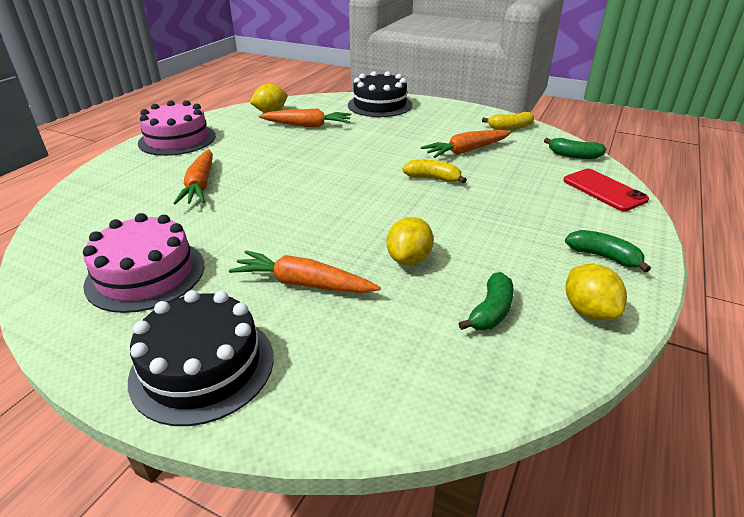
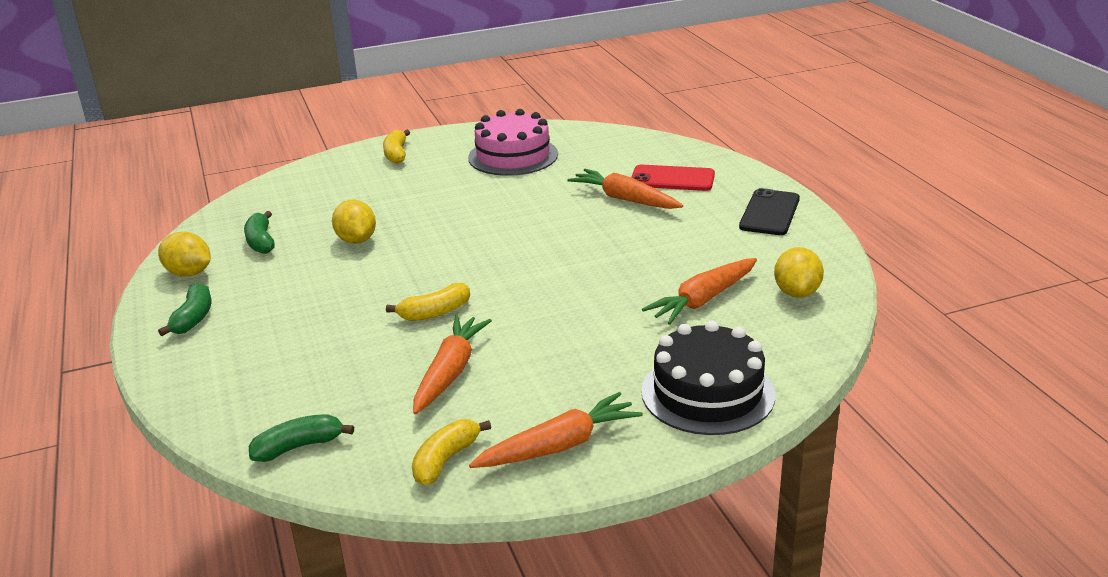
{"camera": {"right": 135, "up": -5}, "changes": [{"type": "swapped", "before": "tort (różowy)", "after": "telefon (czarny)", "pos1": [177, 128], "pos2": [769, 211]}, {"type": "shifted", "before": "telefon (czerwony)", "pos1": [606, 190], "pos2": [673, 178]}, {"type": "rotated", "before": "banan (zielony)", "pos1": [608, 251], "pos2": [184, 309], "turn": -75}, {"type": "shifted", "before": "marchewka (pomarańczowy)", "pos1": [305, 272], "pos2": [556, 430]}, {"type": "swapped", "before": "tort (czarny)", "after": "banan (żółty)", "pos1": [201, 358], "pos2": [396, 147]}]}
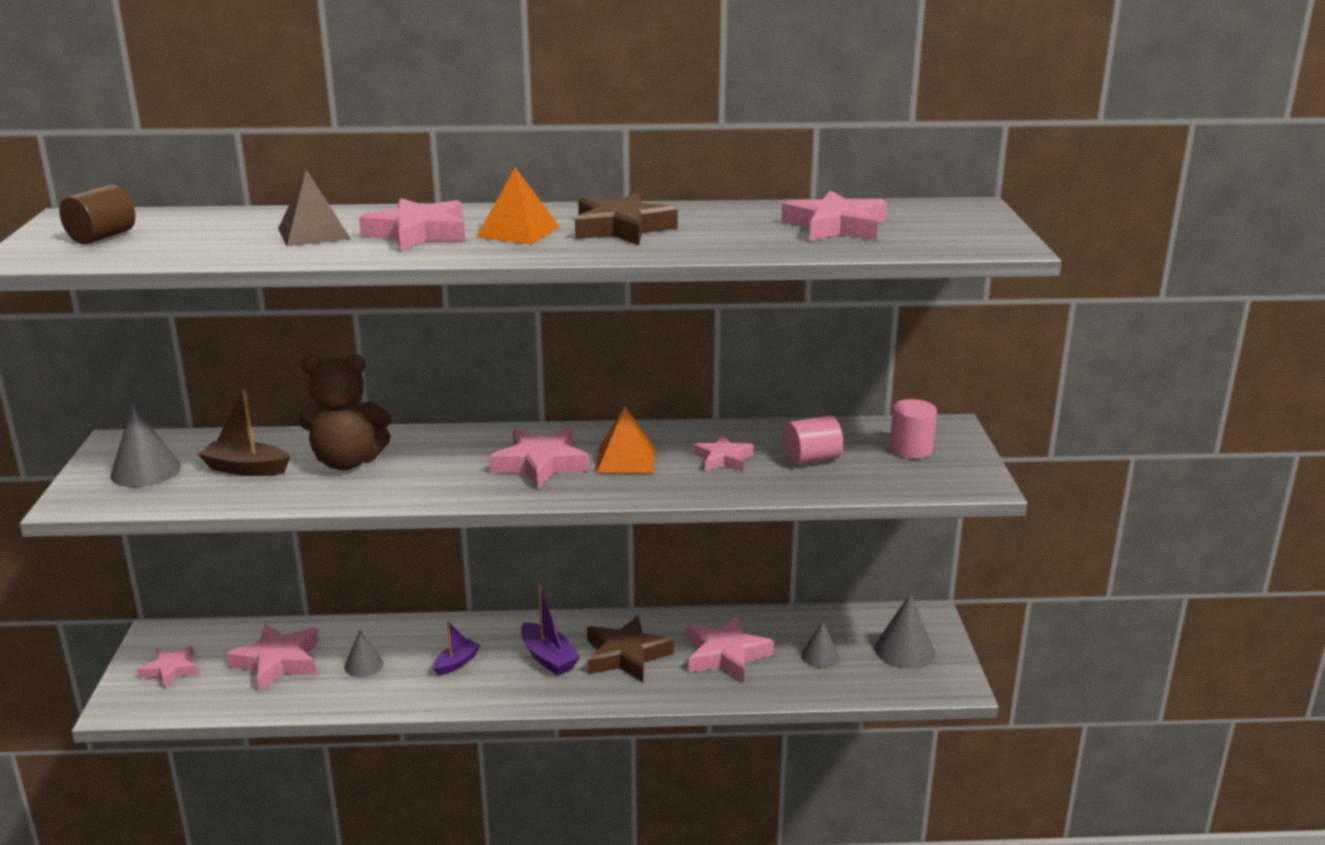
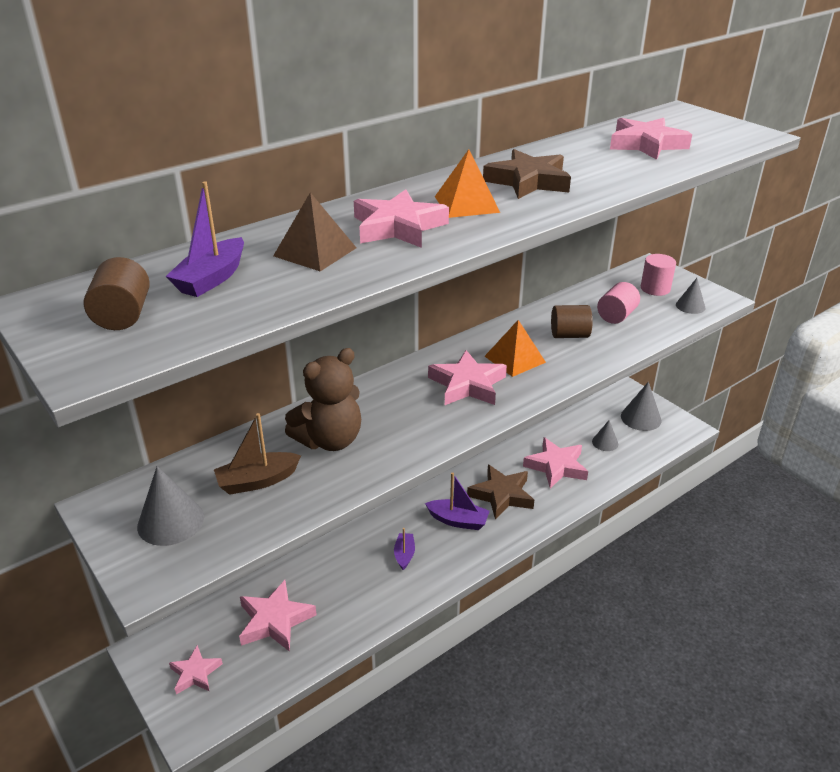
{"camera": {"right": -35, "up": 10}, "changes": [{"type": "swapped", "before": "gwiazda (różowy)", "after": "walec (brązowy)", "pos1": [723, 453], "pos2": [572, 321]}, {"type": "shifted", "before": "stożek (szary)", "pos1": [364, 653], "pos2": [690, 296]}, {"type": "new", "after": "łódka (fioletowy)", "pos2": [204, 239]}]}
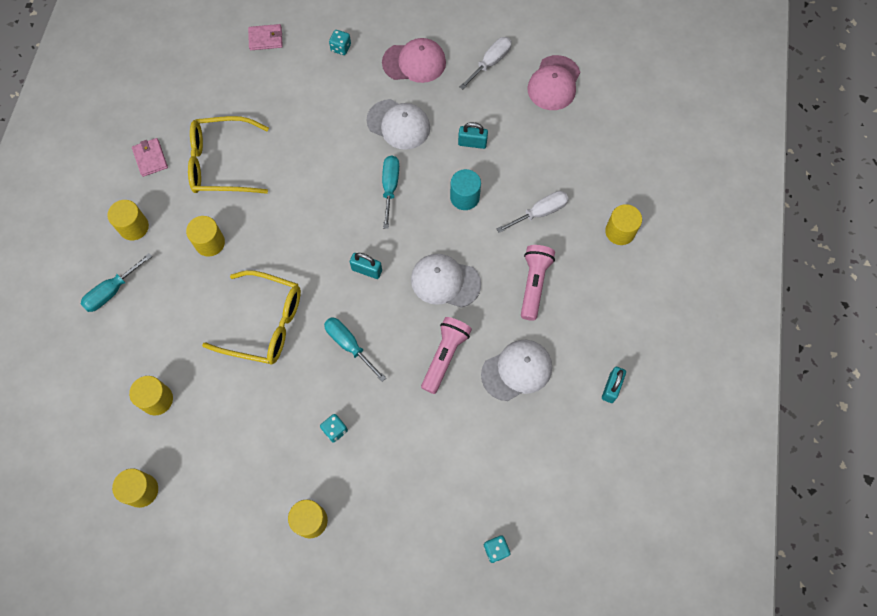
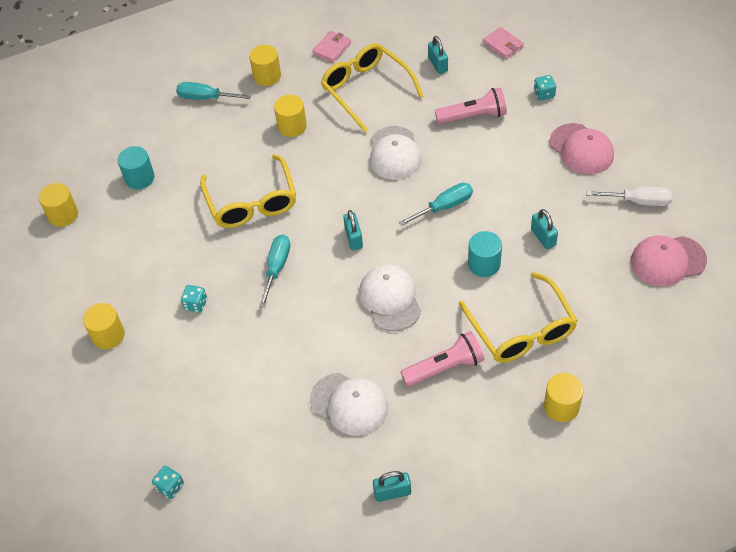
{"camera": {"right": 60, "up": -15}, "changes": [{"type": "shifted", "before": "czapka (biały)", "pos1": [398, 124], "pos2": [395, 153]}, {"type": "swapped", "before": "śrubokręt (biały)", "after": "okulary (żółty)", "pos1": [533, 212], "pos2": [518, 317]}, {"type": "shifted", "before": "latarka (różowy)", "pos1": [446, 355], "pos2": [471, 105]}, {"type": "repainted", "before": "walec (żółty)", "after": "walec (turkusowy)", "pos1": [151, 396], "pos2": [136, 167]}, {"type": "new", "after": "kłódka (turkusowy)", "pos2": [438, 55]}]}
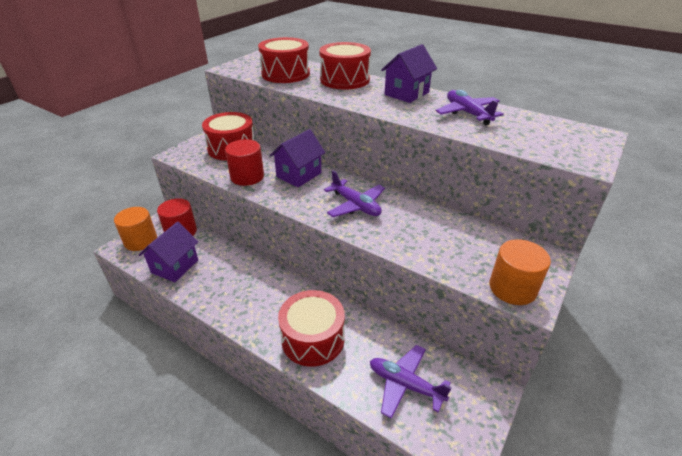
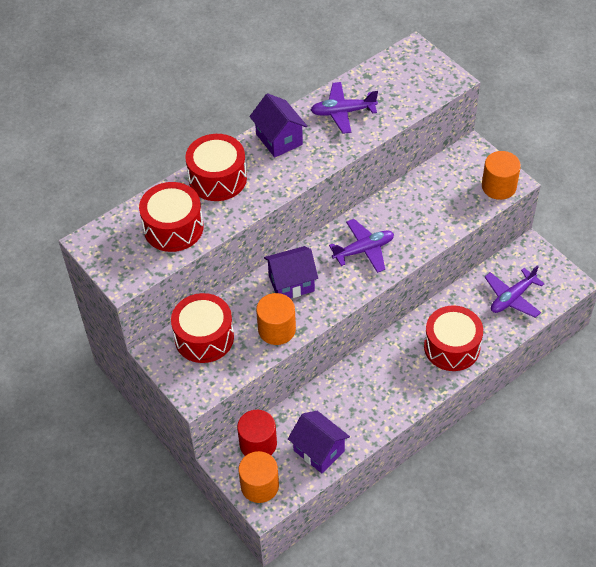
{"camera": {"right": -70, "up": 15}, "changes": [{"type": "rotated", "before": "domek (fioletowy)", "pos1": [297, 158], "pos2": [291, 272], "turn": -75}, {"type": "repainted", "before": "walec (czerwony)", "after": "walec (pomarańczowy)", "pos1": [244, 162], "pos2": [276, 319]}]}
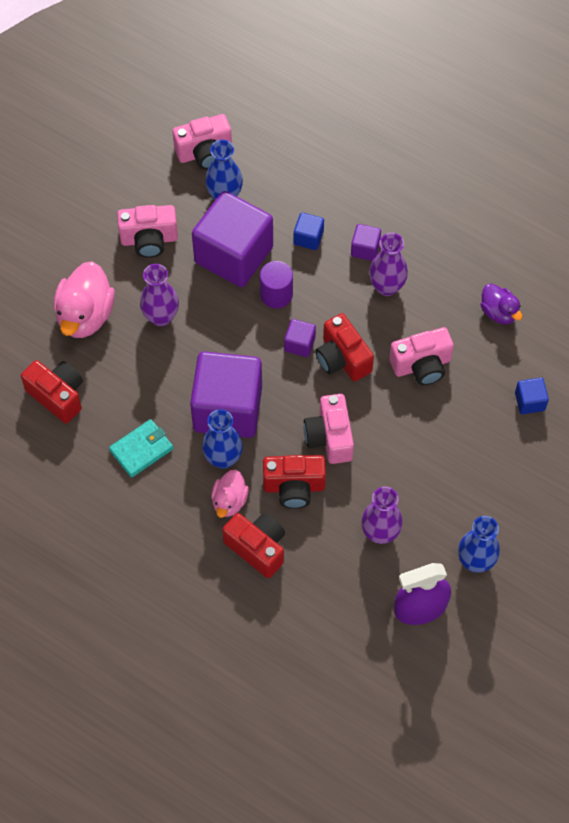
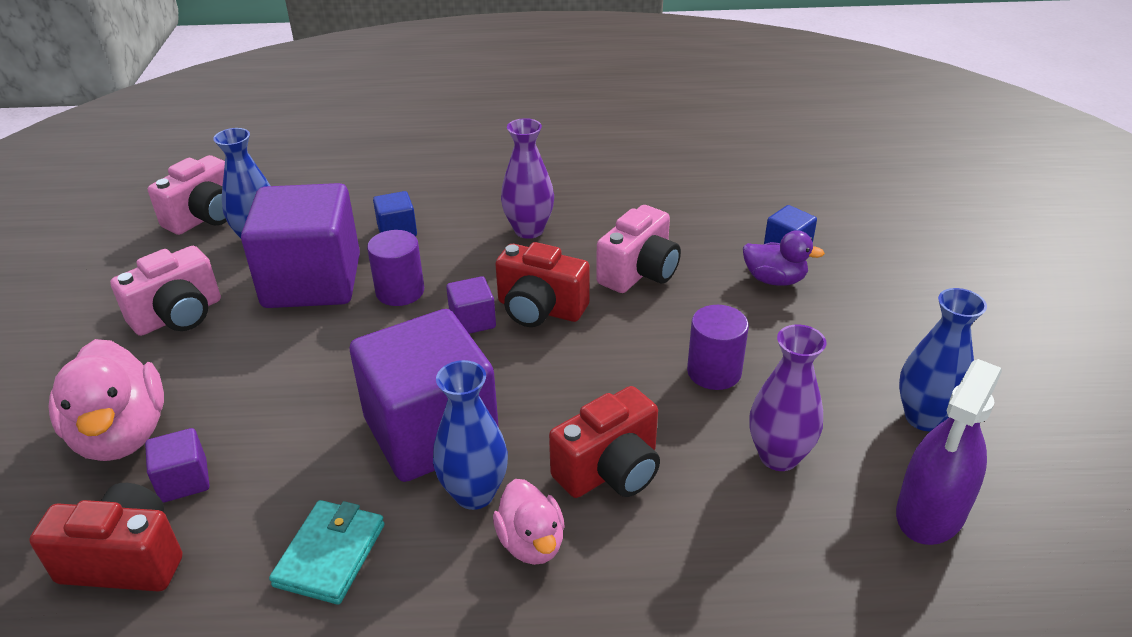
{"camera": {"right": -35, "up": -25}, "changes": [{"type": "shifted", "before": "sześcian (fioletowy)", "pos1": [366, 242], "pos2": [177, 465]}, {"type": "gone", "before": "wazon (fioletowy)", "pos1": [159, 295]}, {"type": "shifted", "before": "kaczka (fioletowy)", "pos1": [501, 304], "pos2": [784, 258]}, {"type": "gone", "before": "aparat fotograficzny (różowy)", "pos1": [329, 429]}, {"type": "gone", "before": "aparat fotograficzny (czerwony)", "pos1": [253, 545]}, {"type": "new", "after": "walec (fioletowy)", "pos2": [718, 347]}]}
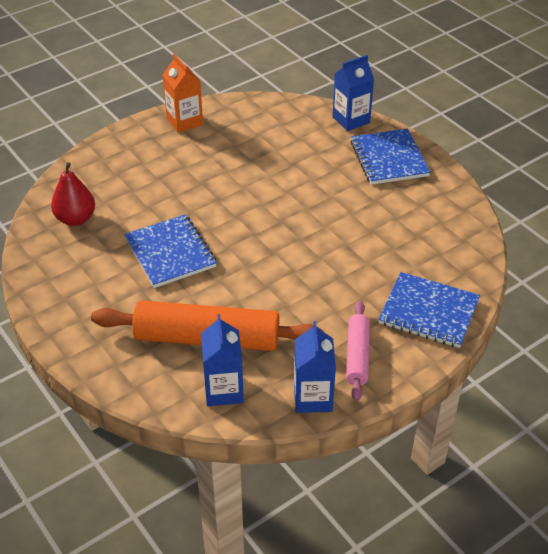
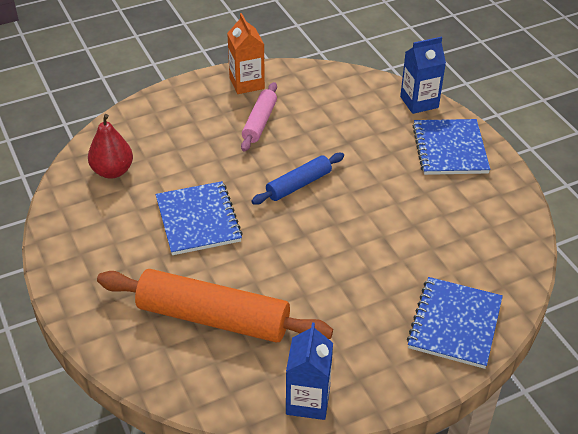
{"camera": {"right": 10, "up": 0}, "changes": [{"type": "rotated", "before": "zeszyt (niebieski)", "pos1": [429, 310], "pos2": [455, 323], "turn": 75}, {"type": "shifted", "before": "wałek do ciasta (różowy)", "pos1": [358, 351], "pos2": [259, 117]}, {"type": "gone", "before": "karton mleka (niebieski)", "pos1": [222, 360]}, {"type": "new", "after": "wałek do ciasta (niebieski)", "pos2": [297, 179]}]}
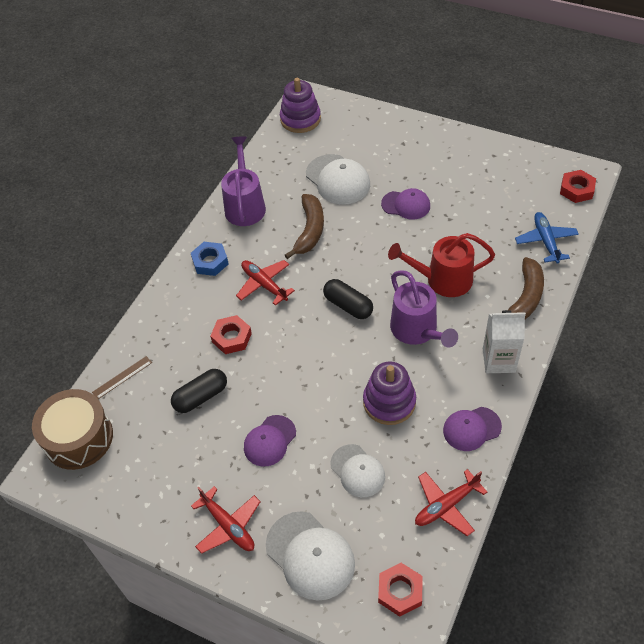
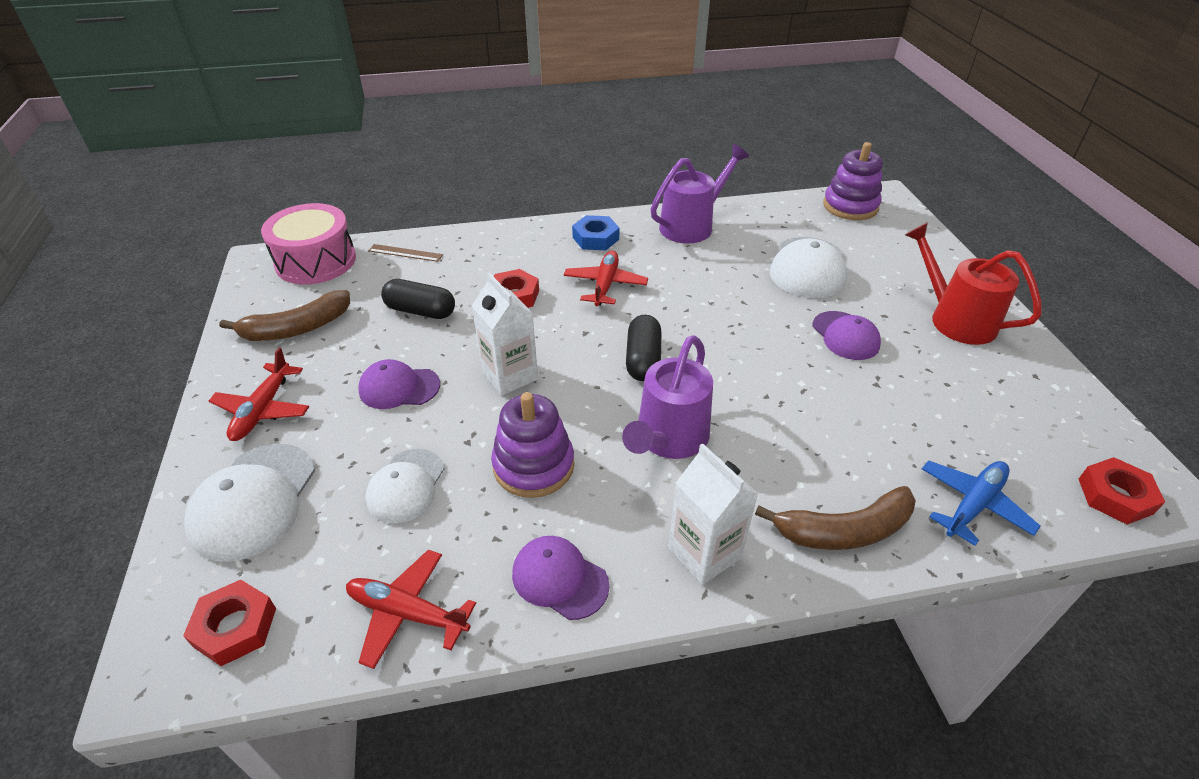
{"camera": {"right": 50, "up": -10}, "changes": [{"type": "shifted", "before": "banan (brązowy)", "pos1": [304, 226], "pos2": [285, 315]}, {"type": "shifted", "before": "konewka (czerwony)", "pos1": [441, 265], "pos2": [973, 283]}, {"type": "repainted", "before": "bęben (brązowy)", "after": "bęben (różowy)", "pos1": [72, 429], "pos2": [308, 243]}, {"type": "new", "after": "karton mleka (biały)", "pos2": [505, 334]}]}
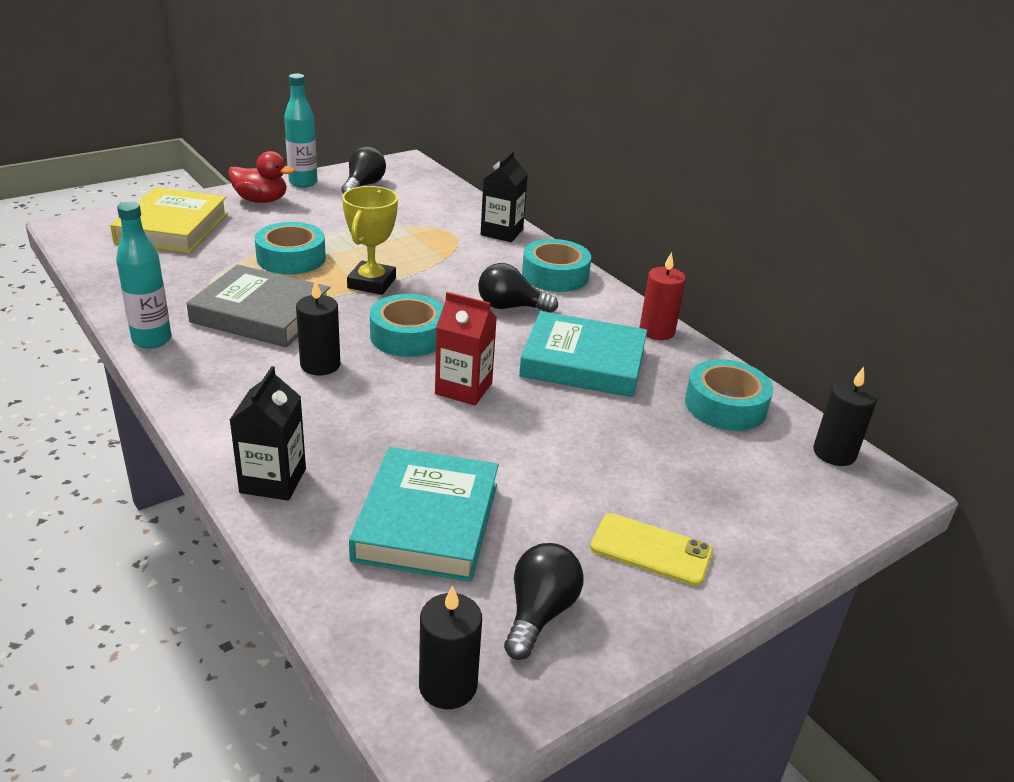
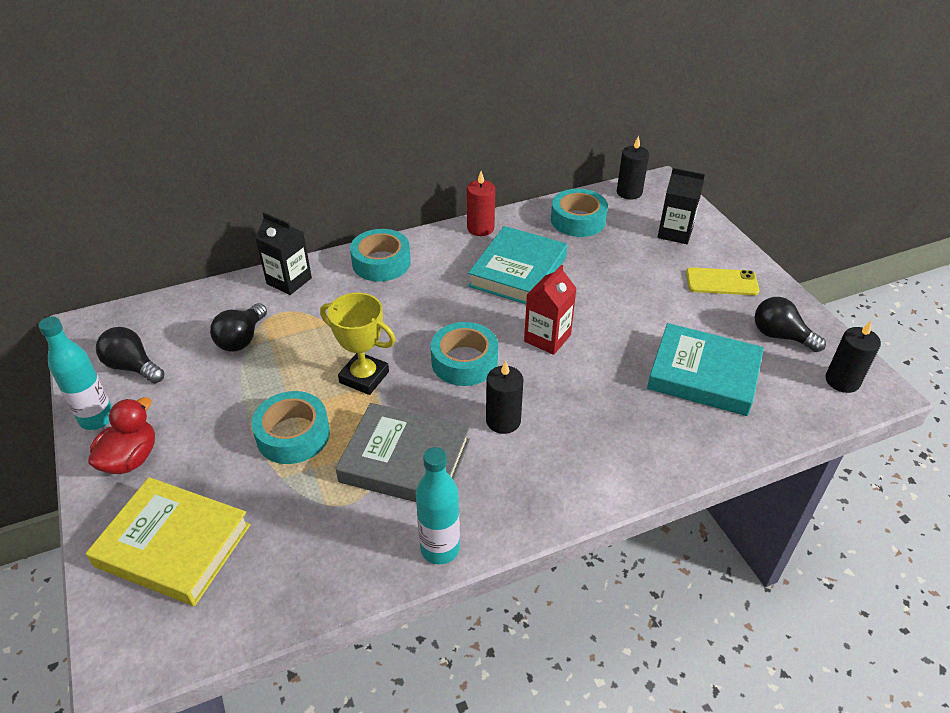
{"camera": {"right": -75, "up": 10}, "changes": [{"type": "shifted", "before": "żarówka (czarny)", "pos1": [518, 288], "pos2": [238, 327]}, {"type": "rotated", "before": "książka (szary)", "pos1": [258, 305], "pos2": [403, 452], "turn": 75}, {"type": "shifted", "before": "karton mleka (czarny)", "pos1": [268, 433], "pos2": [681, 206]}, {"type": "rotated", "before": "telefon (żółty)", "pos1": [651, 549], "pos2": [723, 281], "turn": 60}]}
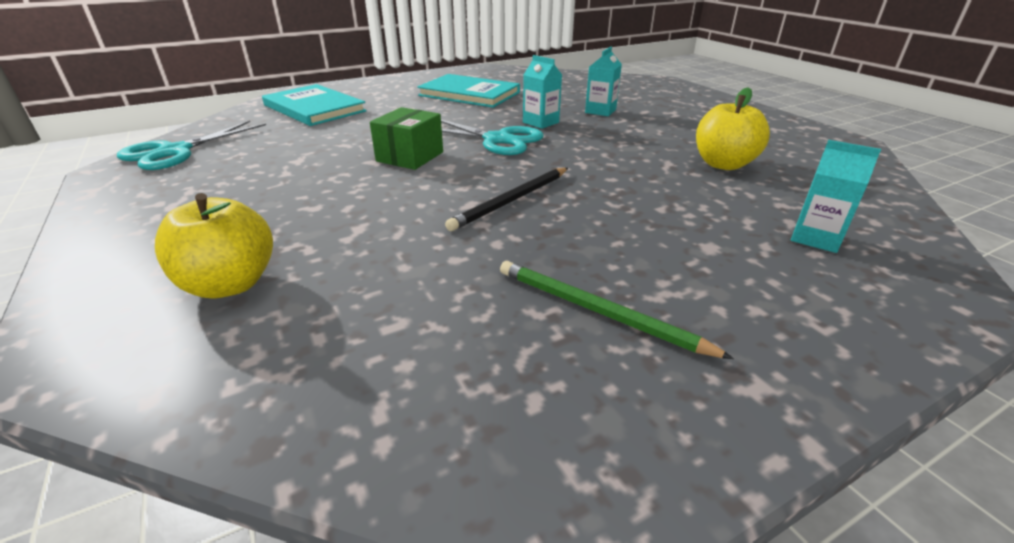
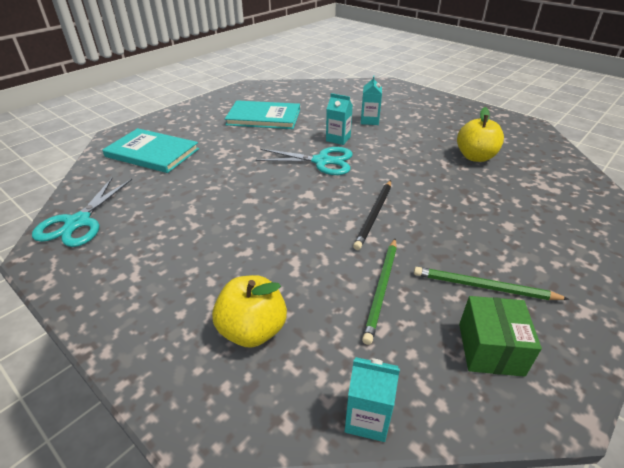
{"camera": {"right": -20, "up": 5}, "changes": [{"type": "shifted", "before": "pudełko (zielony)", "pos1": [406, 138], "pos2": [500, 336]}, {"type": "shifted", "before": "karton mleka (turkusowy)", "pos1": [836, 196], "pos2": [372, 399]}, {"type": "new", "after": "ołówek (zielony)", "pos2": [379, 292]}]}
